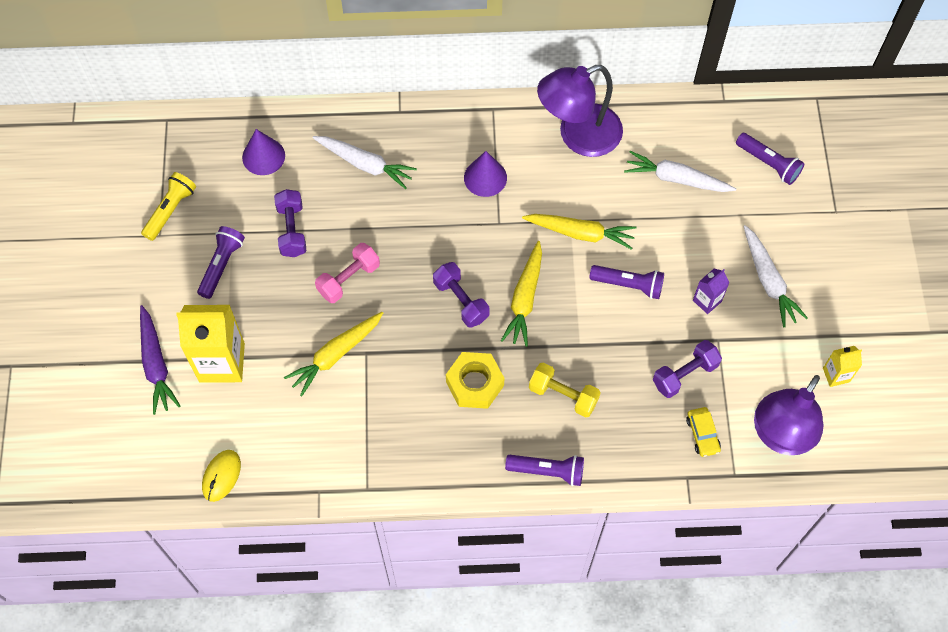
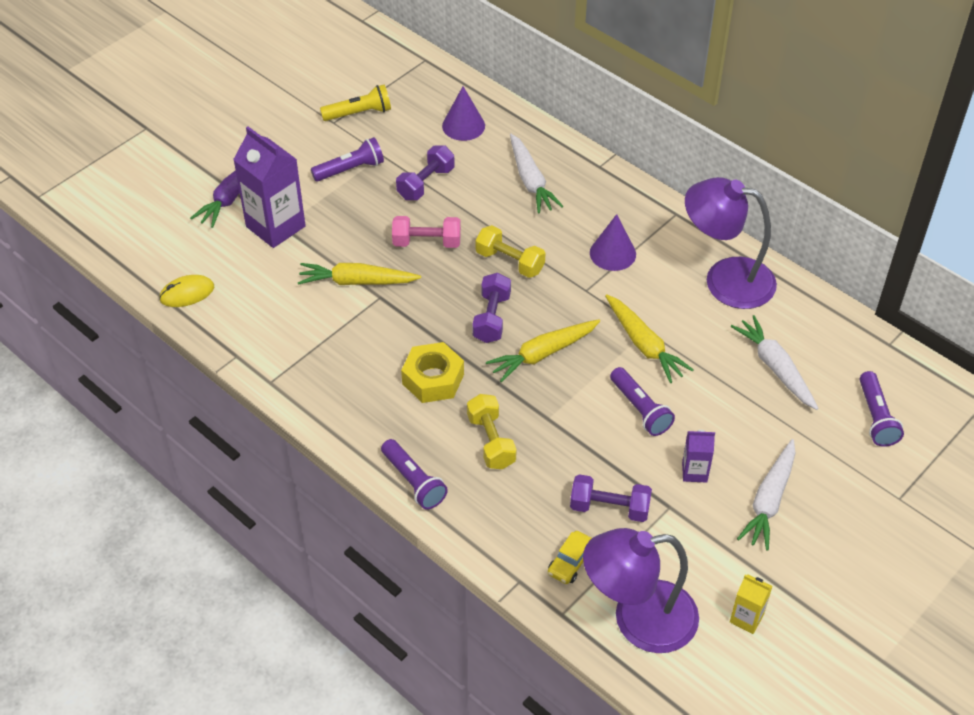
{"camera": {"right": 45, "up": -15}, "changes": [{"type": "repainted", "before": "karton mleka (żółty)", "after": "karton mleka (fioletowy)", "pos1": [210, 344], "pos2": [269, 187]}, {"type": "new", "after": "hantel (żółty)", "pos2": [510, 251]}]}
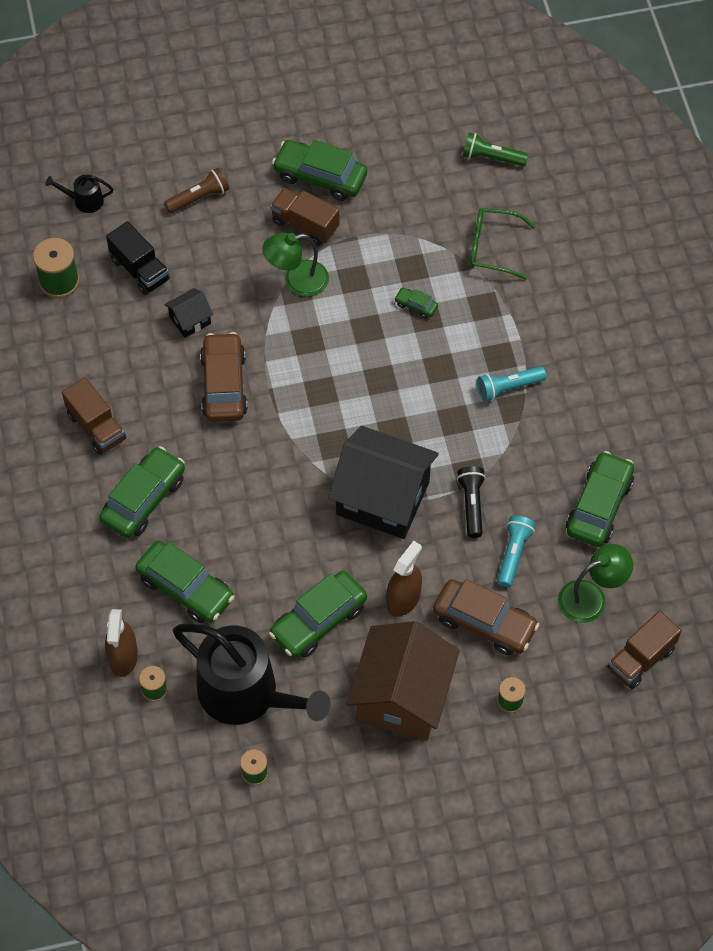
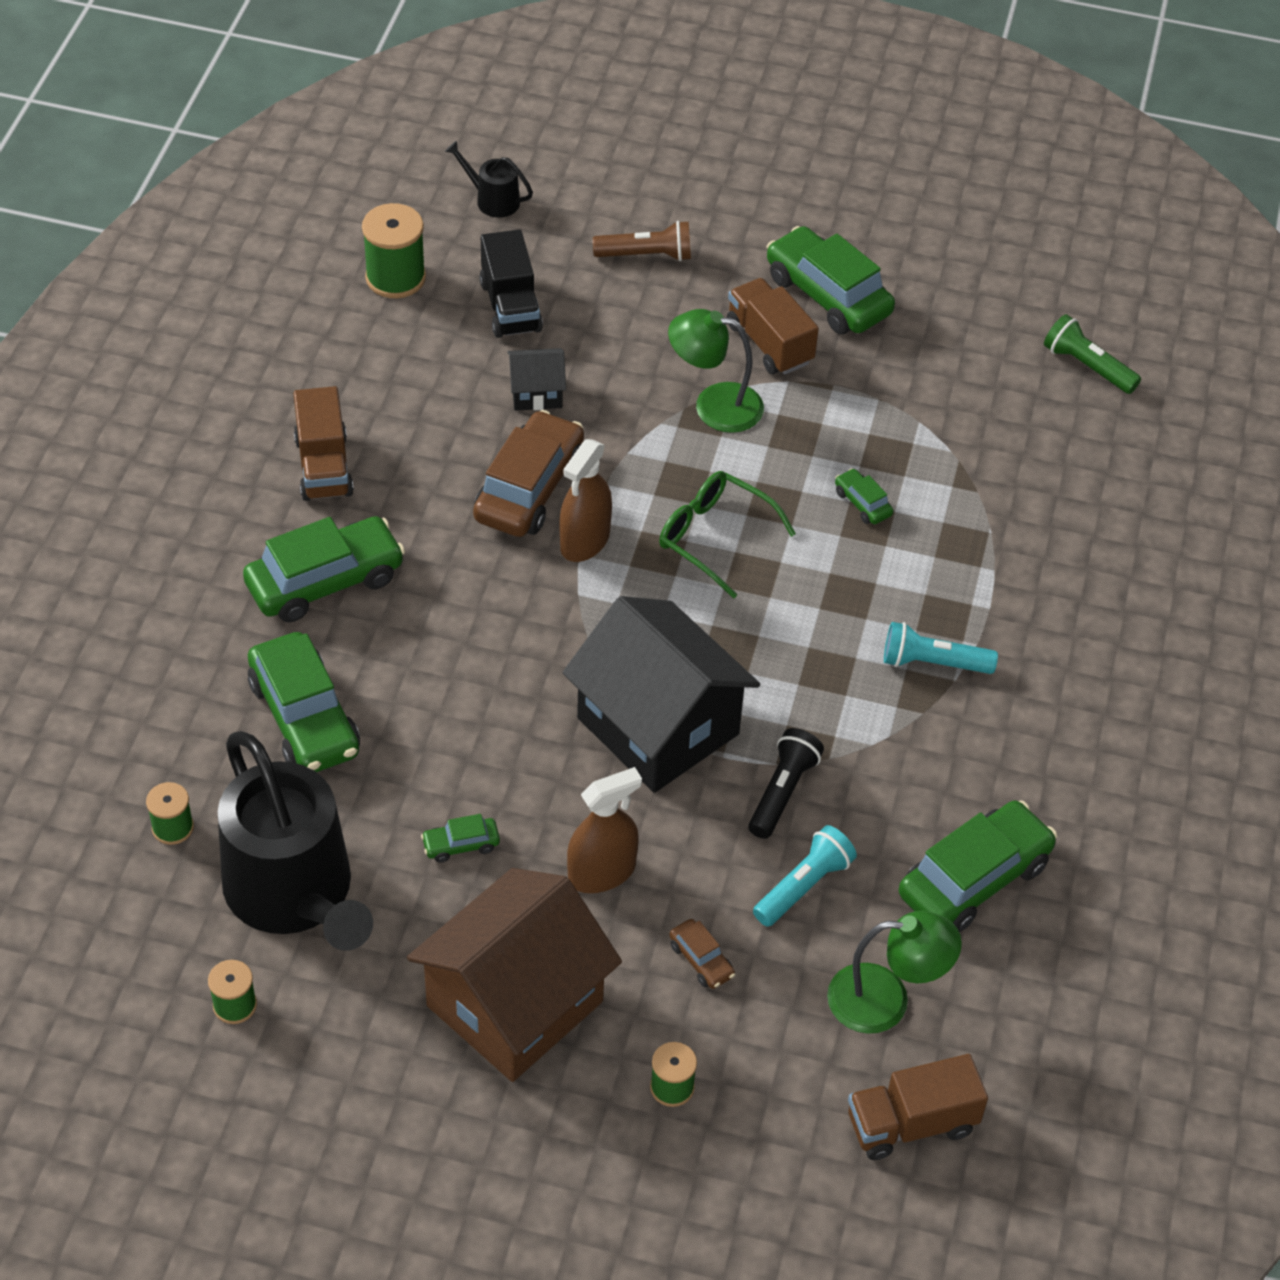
{"camera": {"right": 25, "up": -10}, "changes": [{"type": "shifted", "before": "okulary (zielony)", "pos1": [503, 244], "pos2": [727, 535]}, {"type": "scaled", "before": "samochód (zielony)", "pos1": [318, 614], "pos2": [460, 838], "scale": 0.45}, {"type": "scaled", "before": "samochód (brązowy)", "pos1": [486, 617], "pos2": [702, 954], "scale": 0.45}, {"type": "shifted", "before": "spryskiwacz (brązowy)", "pos1": [121, 643], "pos2": [585, 500]}]}
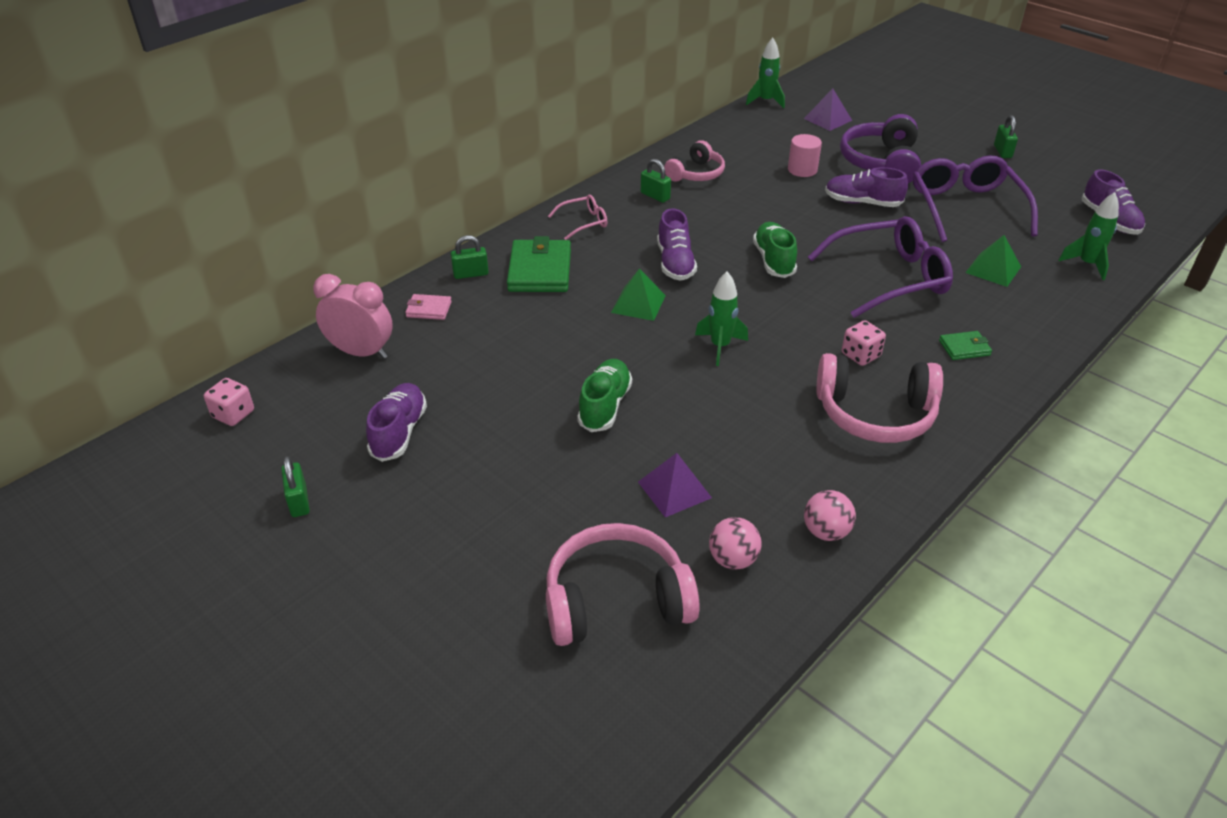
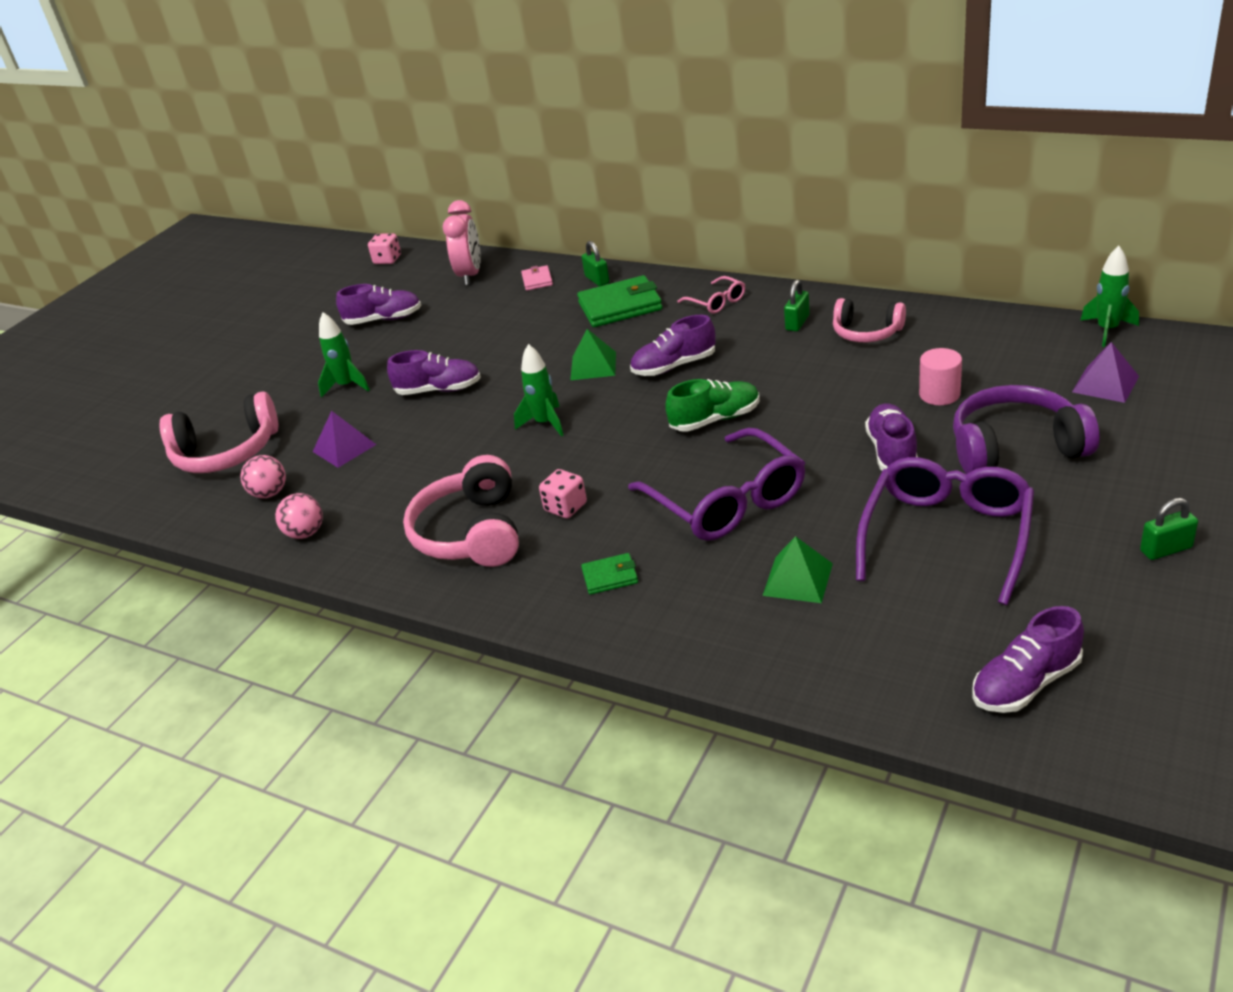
{"camera": {"right": 80, "up": -5}, "changes": [{"type": "rotated", "before": "okulary (fioletowy)", "pos1": [975, 198], "pos2": [945, 531], "turn": -45}, {"type": "shifted", "before": "rakieta (zielony)", "pos1": [1088, 236], "pos2": [344, 355]}, {"type": "rotated", "before": "portfel (zielony)", "pos1": [965, 345], "pos2": [609, 574], "turn": -75}, {"type": "repainted", "before": "but (zielony)", "after": "but (fioletowy)", "pos1": [604, 395], "pos2": [434, 372]}, {"type": "gone", "before": "kłódka (zielony)", "pos1": [295, 486]}, {"type": "rotated", "before": "słuchawki (różowy)", "pos1": [623, 584], "pos2": [219, 432], "turn": 105}]}
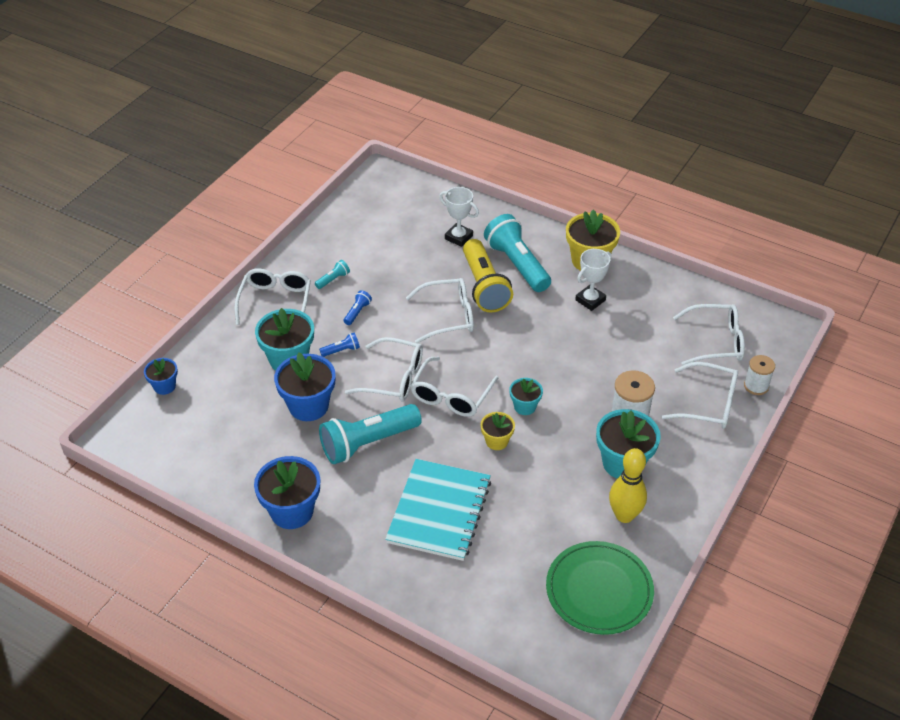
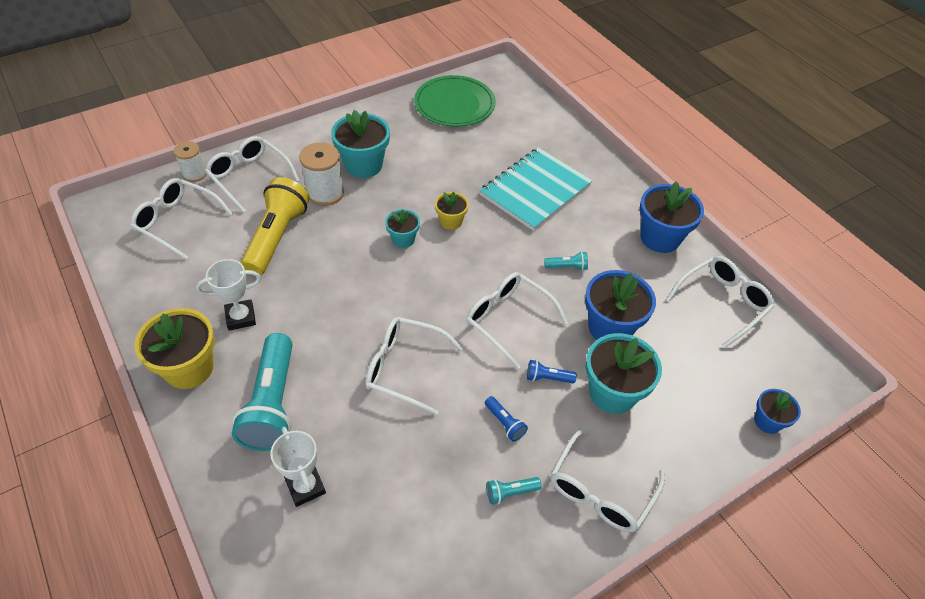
{"camera": {"right": -155, "up": 5}, "changes": [{"type": "shifted", "before": "latarka (żółty)", "pos1": [488, 275], "pos2": [275, 226]}, {"type": "rotated", "before": "latarka (niebieski)", "pos1": [358, 307], "pos2": [506, 419], "turn": -90}, {"type": "shifted", "before": "okulary (biały)", "pos1": [454, 387], "pos2": [720, 302]}, {"type": "scaled", "before": "latarka (turkusowy)", "pos1": [370, 434], "pos2": [566, 261], "scale": 0.42}, {"type": "gone", "before": "kręgiel (żółty)", "pos1": [628, 485]}]}
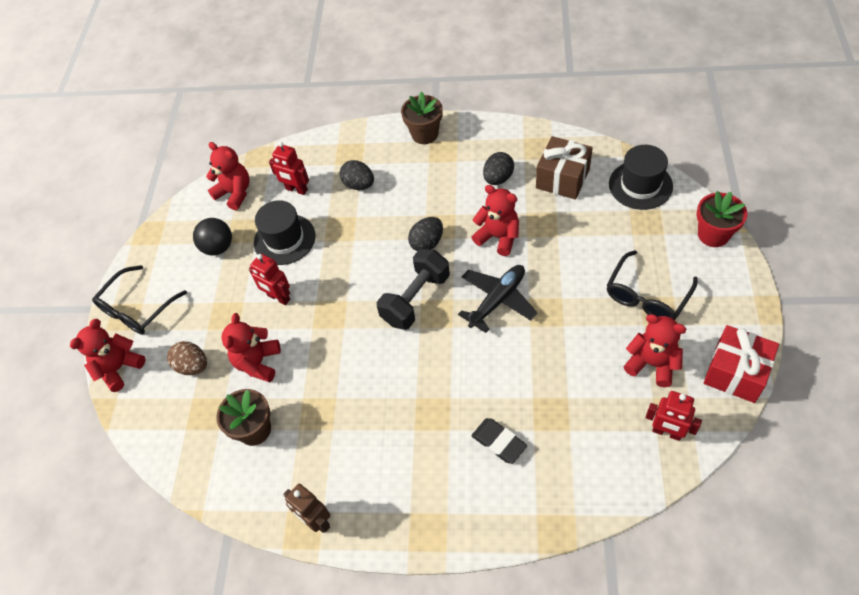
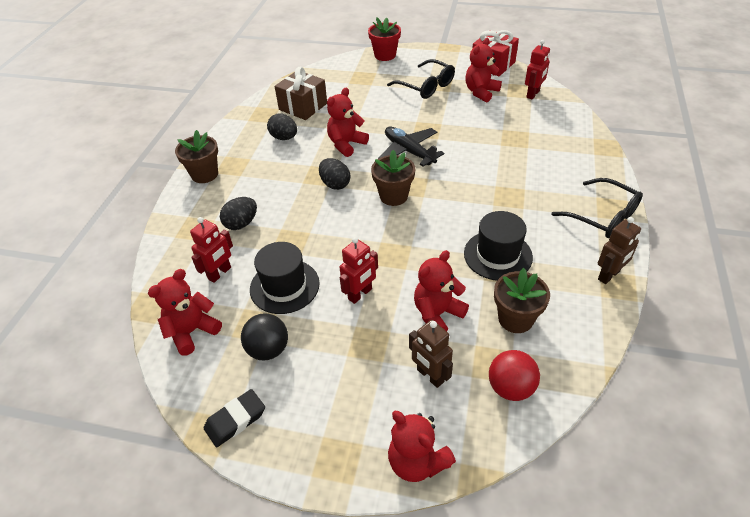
{"camera": {"right": -85, "up": -10}, "changes": [{"type": "shifted", "before": "kapelusz (czarny)", "pos1": [641, 177], "pos2": [498, 246]}, {"type": "swapped", "before": "hantel (czarny)", "after": "doniczka (brązowy)", "pos1": [413, 289], "pos2": [393, 178]}, {"type": "shifted", "before": "okulary (czarny)", "pos1": [139, 299], "pos2": [597, 208]}, {"type": "rotated", "before": "miś (czerwony)", "pos1": [251, 347], "pos2": [441, 290], "turn": 120}, {"type": "swapped", "before": "jajko (brązowy)", "after": "robot (brązowy)", "pos1": [187, 358], "pos2": [431, 354]}, {"type": "shifted", "before": "gumka do mazania (czarny)", "pos1": [499, 441], "pos2": [234, 418]}, {"type": "new", "after": "piłka (czerwony)", "pos2": [514, 375]}]}
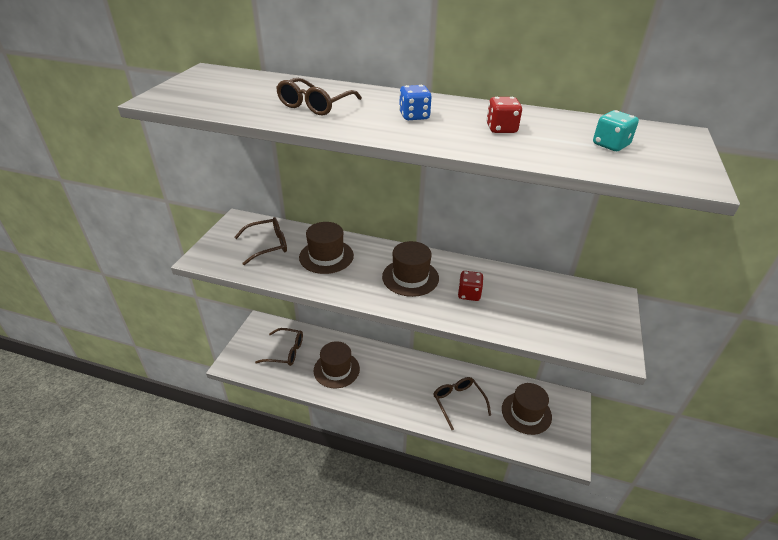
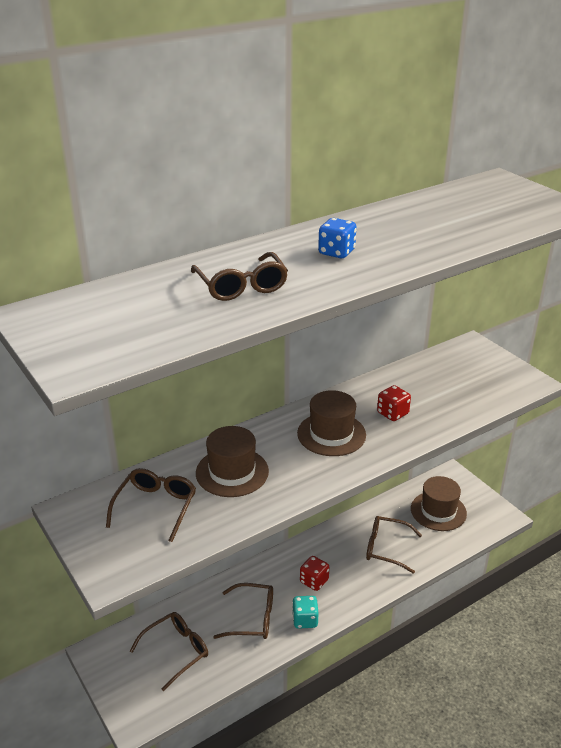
{"camera": {"right": -50, "up": -5}, "changes": [{"type": "shifted", "before": "kostka do gry (czerwony)", "pos1": [504, 115], "pos2": [314, 573]}, {"type": "shifted", "before": "kostka do gry (turkusowy)", "pos1": [616, 130], "pos2": [305, 612]}, {"type": "swapped", "before": "kapelusz (brązowy)", "after": "okulary (brązowy)", "pos1": [337, 364], "pos2": [243, 611]}]}
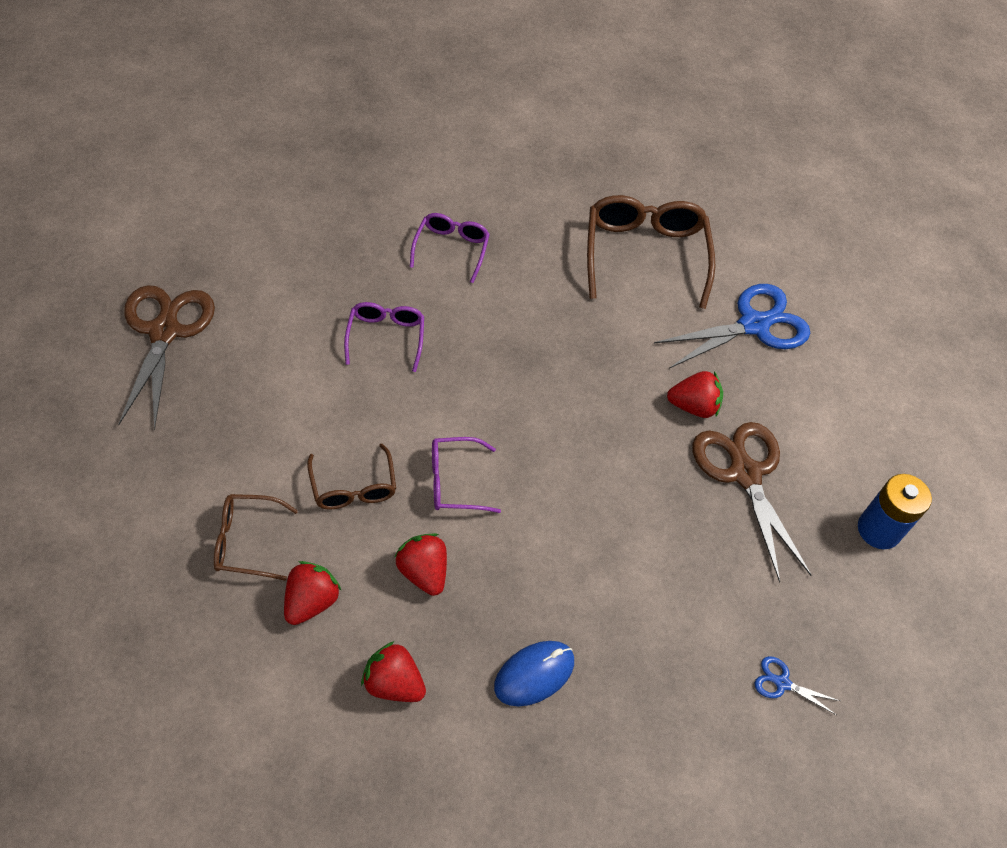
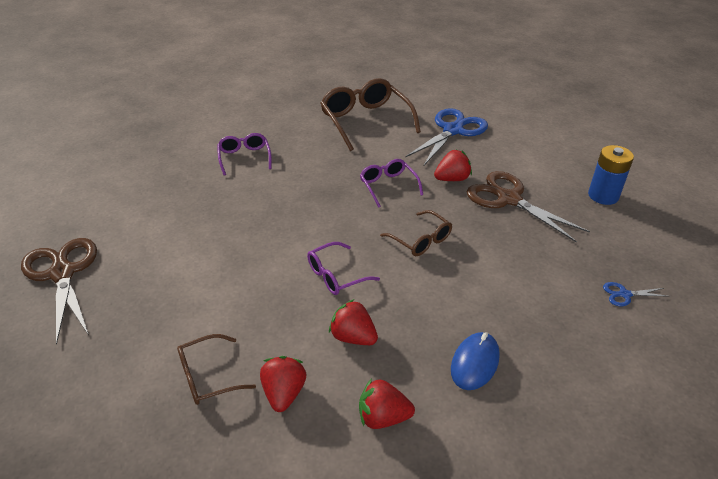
{"camera": {"right": -20, "up": -15}, "changes": [{"type": "shifted", "before": "okulary (fioletowy)", "pos1": [384, 337], "pos2": [391, 183]}, {"type": "shifted", "before": "okulary (brązowy)", "pos1": [351, 477], "pos2": [416, 233]}]}
